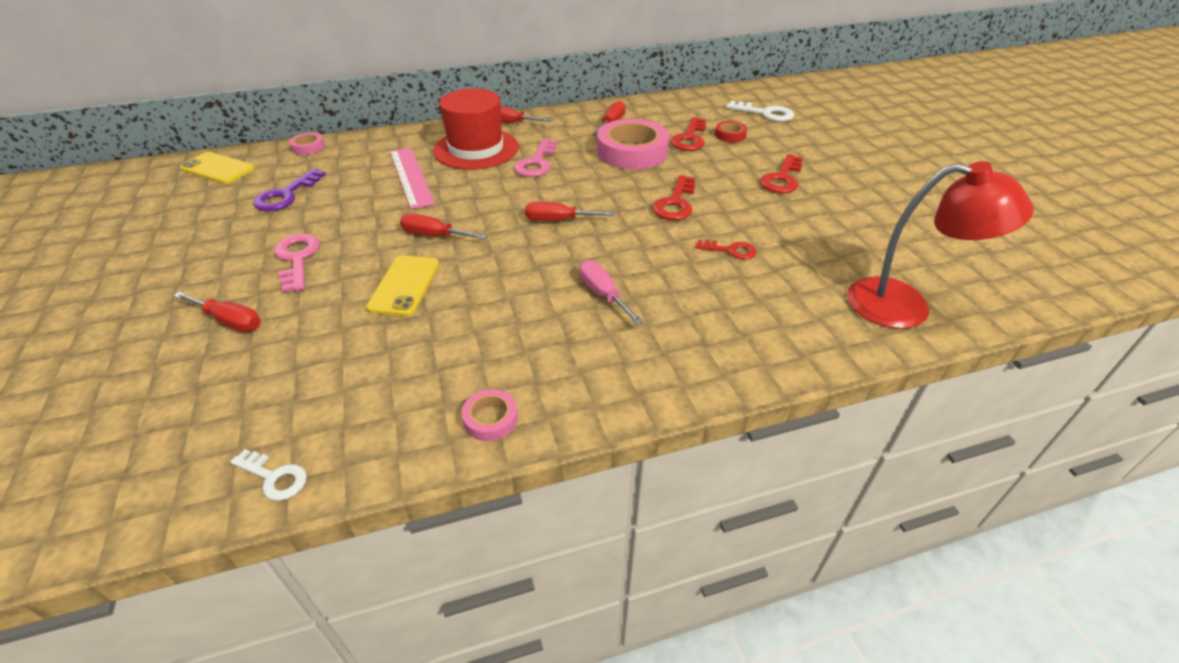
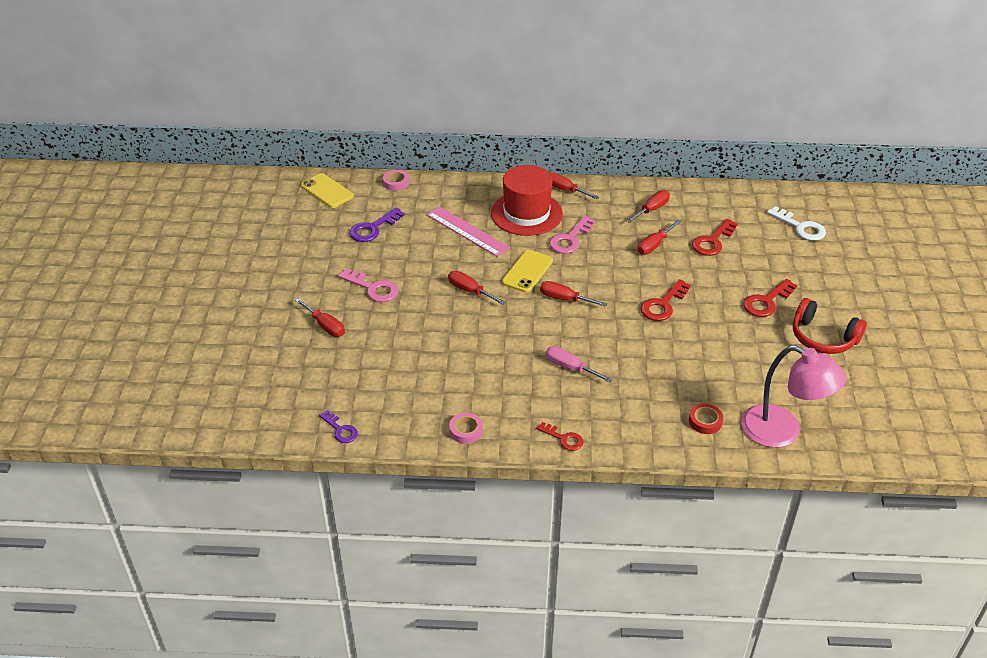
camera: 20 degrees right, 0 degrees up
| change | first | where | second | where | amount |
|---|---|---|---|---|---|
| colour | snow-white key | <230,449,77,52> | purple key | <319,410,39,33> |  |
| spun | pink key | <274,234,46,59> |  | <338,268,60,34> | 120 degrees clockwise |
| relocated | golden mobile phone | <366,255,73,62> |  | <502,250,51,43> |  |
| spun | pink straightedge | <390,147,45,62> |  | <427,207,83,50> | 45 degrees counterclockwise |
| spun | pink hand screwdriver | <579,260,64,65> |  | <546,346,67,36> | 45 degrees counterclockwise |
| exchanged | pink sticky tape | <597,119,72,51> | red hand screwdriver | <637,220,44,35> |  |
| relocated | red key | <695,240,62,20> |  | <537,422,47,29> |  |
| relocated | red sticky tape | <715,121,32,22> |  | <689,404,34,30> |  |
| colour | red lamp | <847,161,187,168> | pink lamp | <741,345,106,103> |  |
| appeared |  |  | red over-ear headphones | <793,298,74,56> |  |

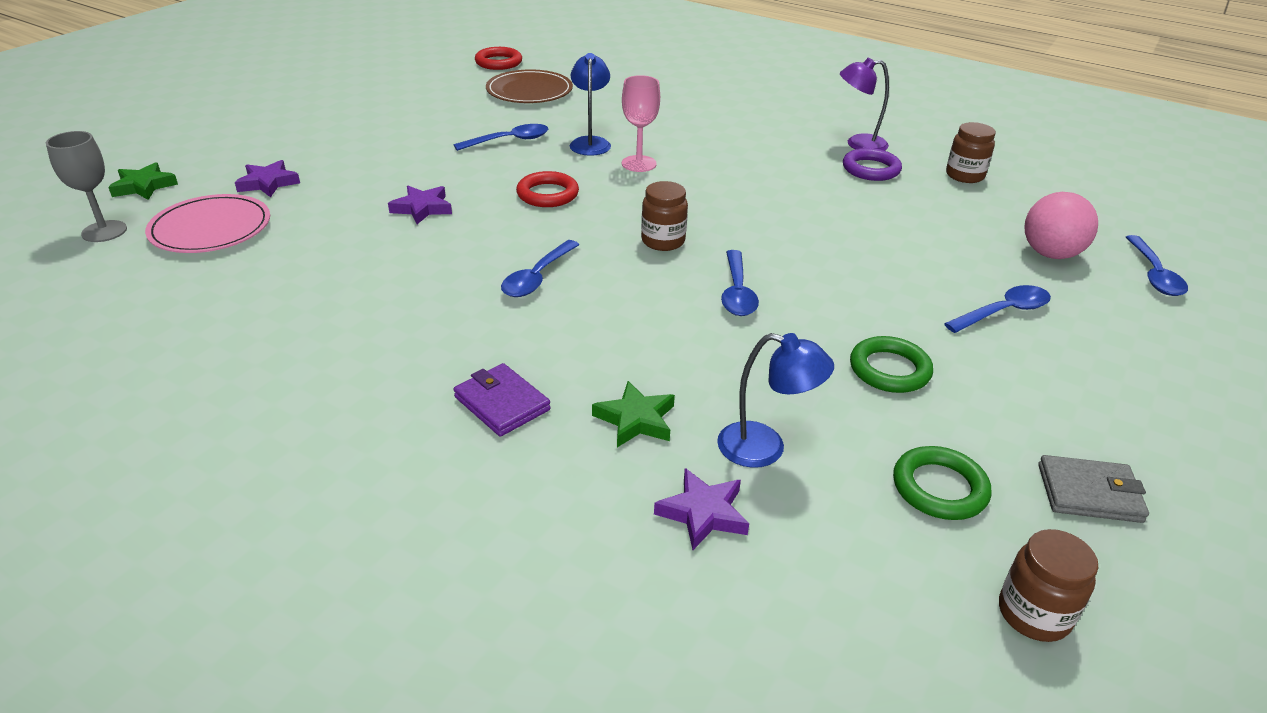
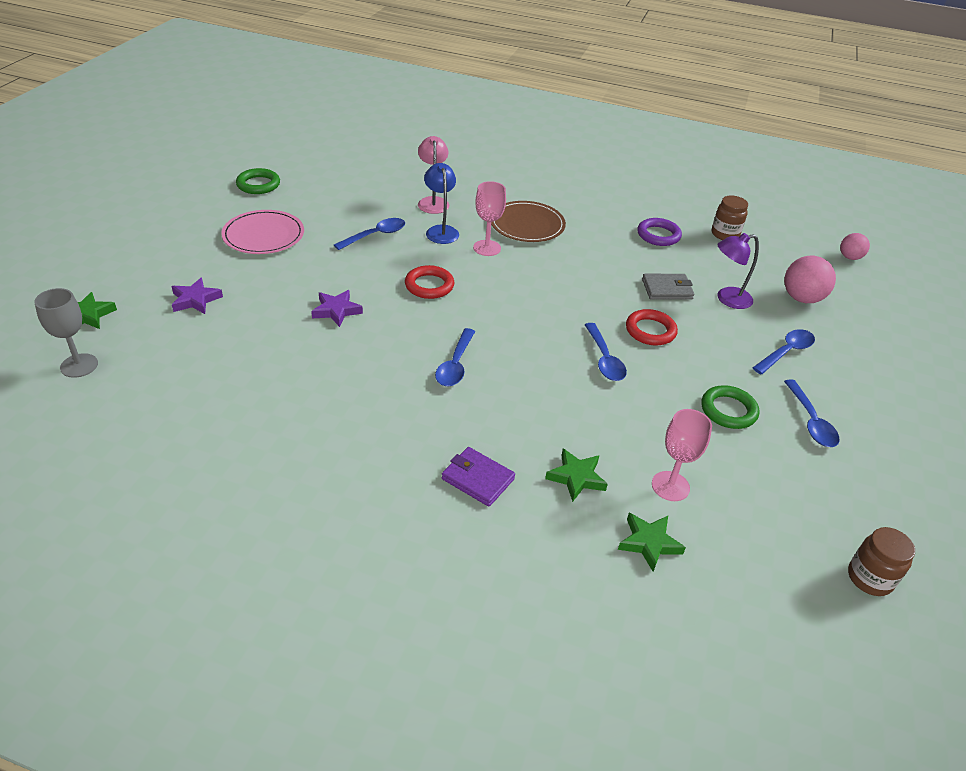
camera: 15 degrees left, 5 degrees up
| change | first | where | second | where | amount |
|---|---|---|---|---|---|
| relocated | pink plate | <145,194,125,59> |  | <221,210,83,44> |  |
| relocated | red hoop | <475,47,47,23> |  | <626,309,52,37> |  |
| relocated | dark brown plate | <486,69,87,34> |  | <491,201,75,41> |  |
| missing | dark brown jam jar | <641,181,47,70> |  |  |  |
| colour | purple five-pointed star | <654,468,95,82> | green five-pointed star | <618,513,68,59> |  |
| exchanged | royal blue lamp | <717,333,117,135> | pink chalice | <652,409,60,92> |  |
| relocated | purple lamp | <840,58,49,93> |  | <717,233,42,76> |  |
| relocated | green hoop | <893,446,99,74> |  | <236,168,44,26> |  |
| relocated | grey card wallet | <1038,455,111,68> |  | <642,274,52,26> |  |
| relocated | royal blue spoon | <1126,235,62,61> |  | <784,379,56,68> |  |
| appeared |  |  | pink lamp | <418,136,31,78> |  |
| appeared |  |  | pink sphere | <840,233,30,27> |  |

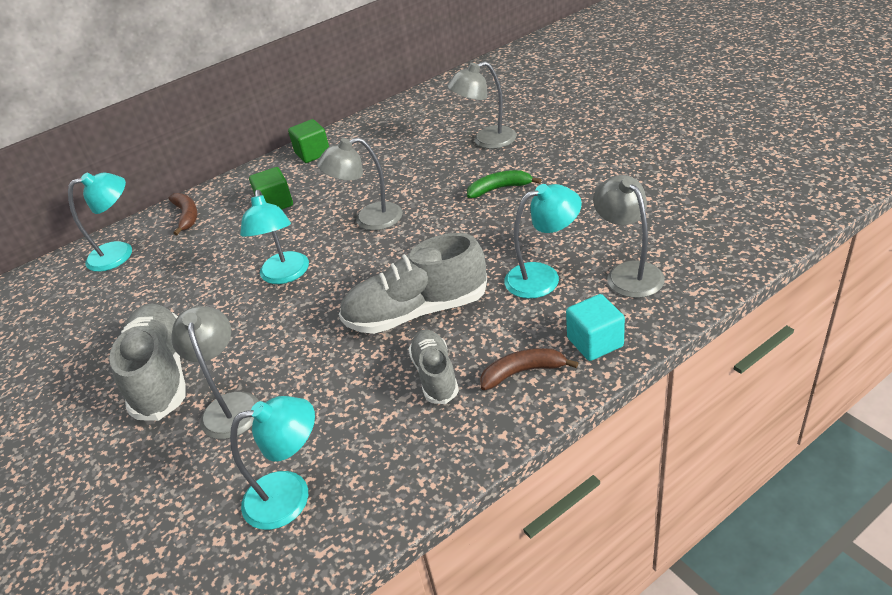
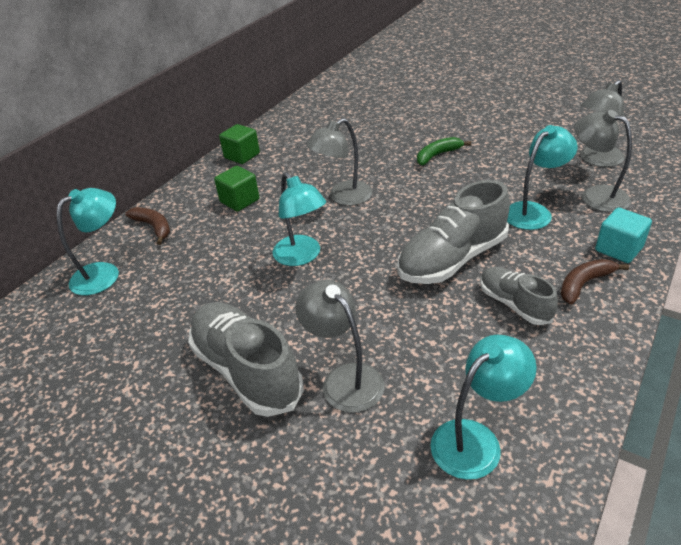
camera: 25 degrees left, 0 degrees up
| change | first | where | second | where | amount |
|---|---|---|---|---|---|
| relocated | grey lamp | <447,61,70,88> |  | <580,80,45,87> |  |

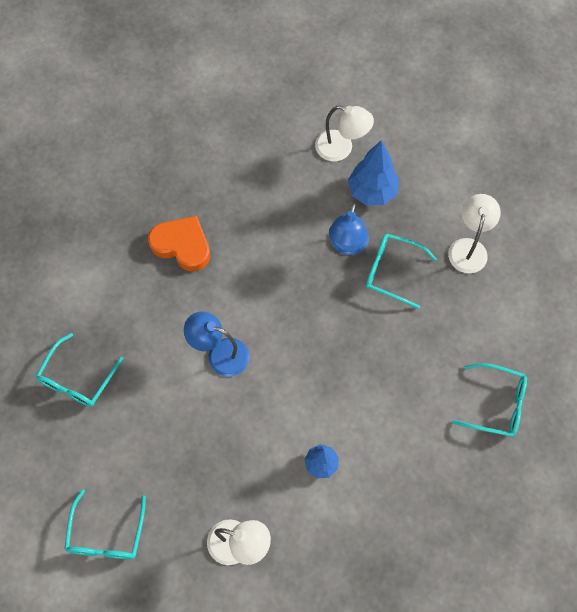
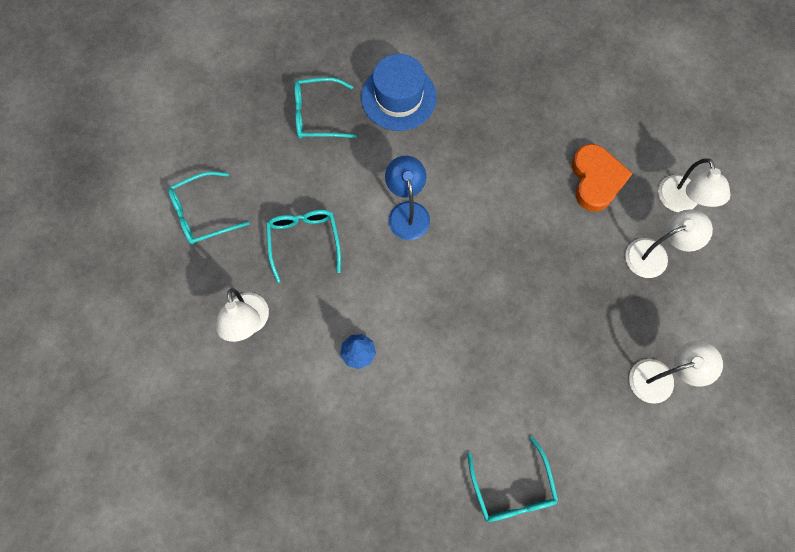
camera: 60 degrees right, 5 degrees up
| change | first | where | second | where | amount |
|---|---|---|---|---|---|
| relocated | orange-coloured heart | <148,216,62,56> |  | <572,144,61,68> |  |
| missing | royal blue lamp | <329,203,40,52> |  |  |  |
| exchanged | royal blue fir tree | <348,140,51,66> | snow-white lamp | <625,209,88,69> |  |
| relocated | teal glasses | <366,234,71,75> |  | <266,210,75,73> |  |
| appeared |  |  | royal blue hat | <361,54,76,77> |  |

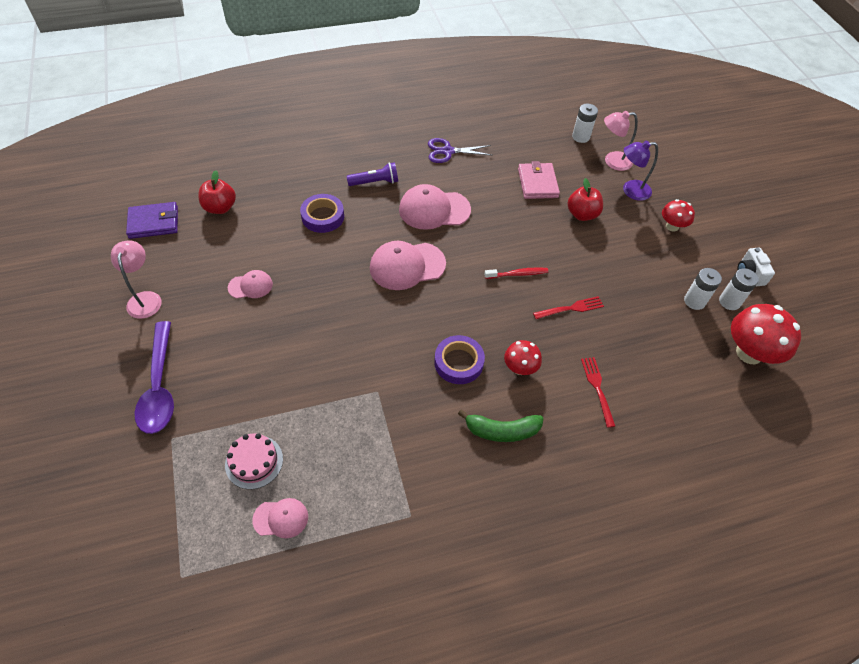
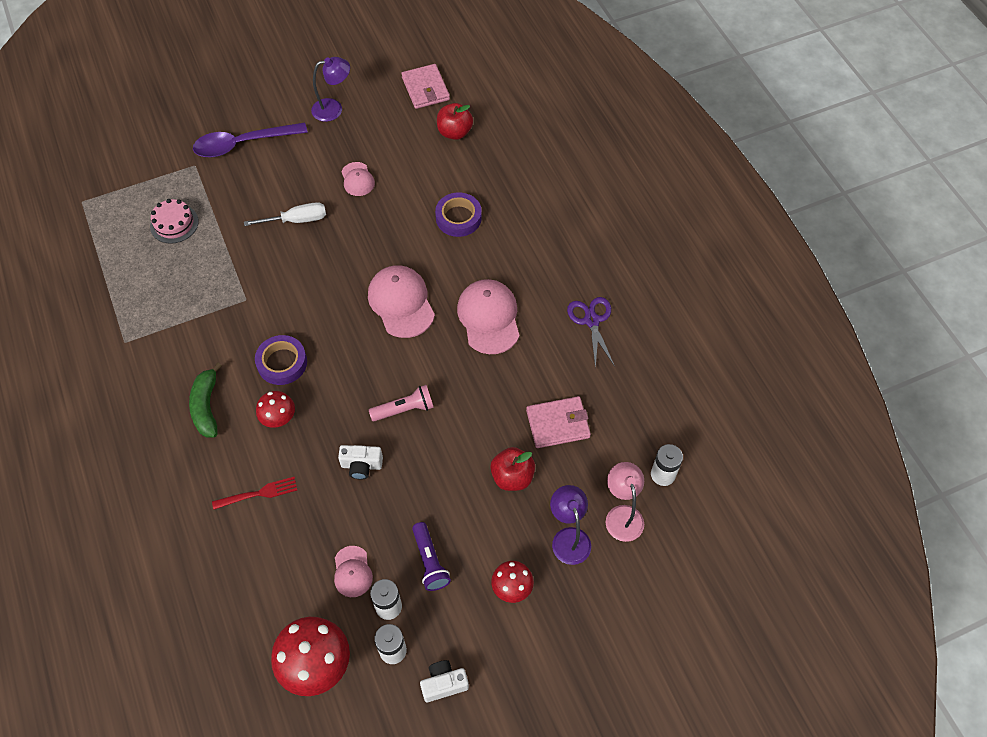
camera: 85 degrees right, 5 degrees up
| change | first | where | second | where | amount |
|---|---|---|---|---|---|
| colour | pink lamp | <111,240,51,79> | purple lamp | <311,57,39,65> |  |
| colour | purple card wallet | <126,202,52,37> | pink card wallet | <401,64,49,45> |  |
| relocated | pink baseball cap | <252,498,56,40> |  | <334,546,39,51> |  |
| relocated | purple torch | <347,162,51,24> |  | <412,522,39,69> |  |
| exchanged | red tooth brush | <484,267,64,12> | pink torch | <369,385,65,36> |  |
| exchanged | red fork | <533,296,71,23> | snow-white photo camera | <338,445,45,35> |  |
| appeared |  |  | snow-white hand screwdriver | <244,202,82,24> |  |

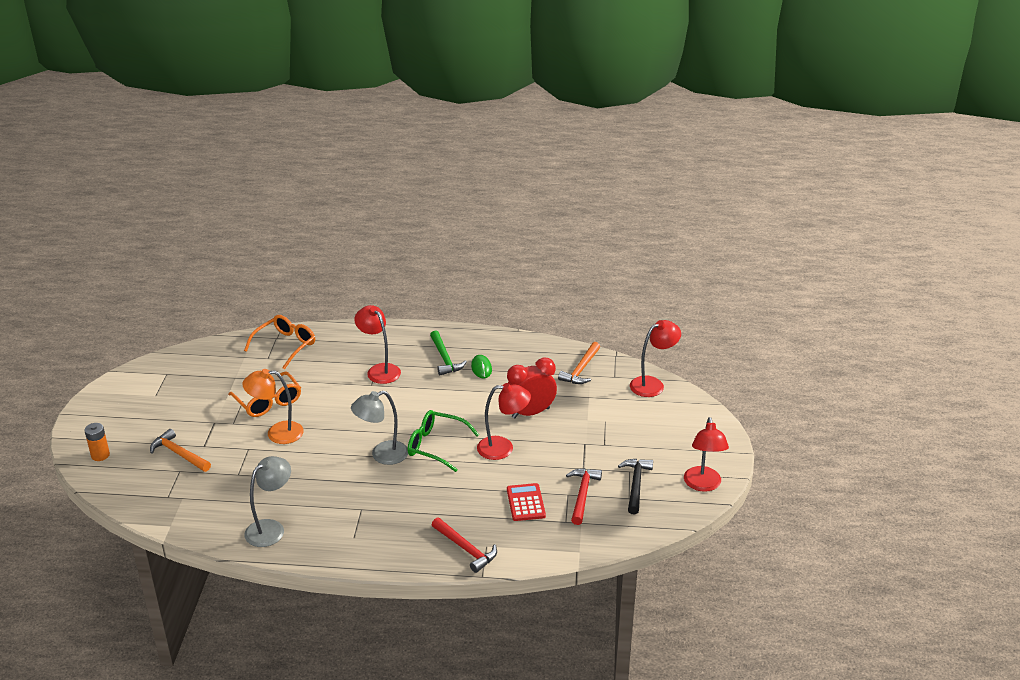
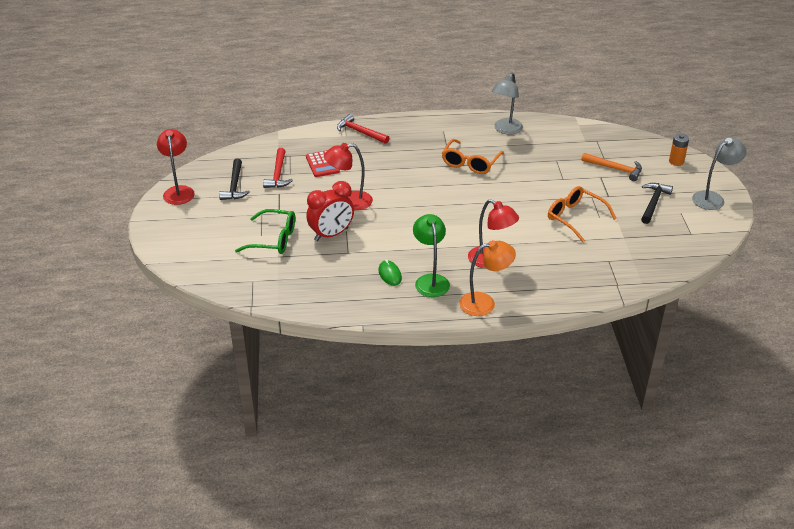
camera: 170 degrees right, 5 degrees up
| change | first | where | second | where | amount |
|---|---|---|---|---|---|
| relocated | orange-coloured lamp | <242,369,62,75> |  | <459,240,57,76> |  |
| relocated | orange-coloured glasses | <244,315,71,54> |  | <442,139,62,35> |  |
| relocated | grey lamp | <351,391,57,74> |  | <692,138,55,72> |  |
| relocated | green glasses | <408,410,71,62> |  | <235,209,60,45> |  |
| exchanged | green claw hammer | <430,331,37,44> | green lamp | <413,214,37,83> |  |
| missing | orange-coloured claw hammer | <558,342,42,42> |  |  |  |
| missing | red lamp | <630,320,51,77> |  |  |  |
| appeared |  |  | jet-black claw hammer | <641,183,32,41> |  |

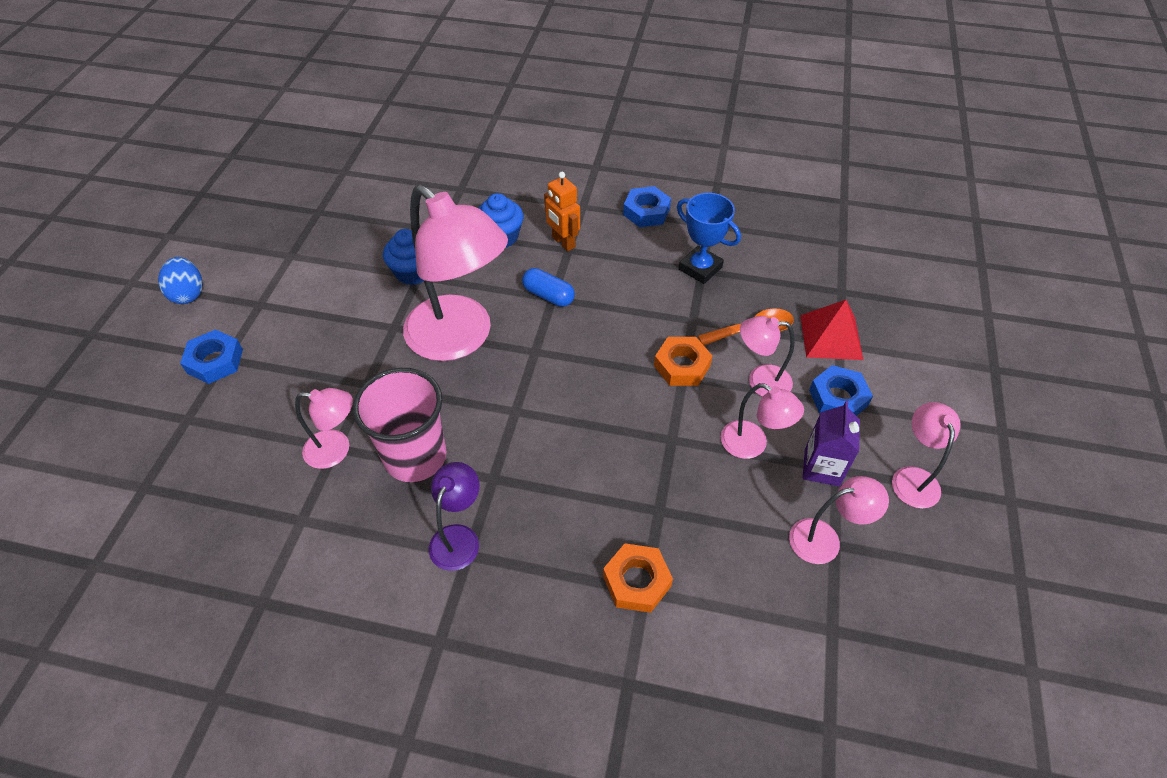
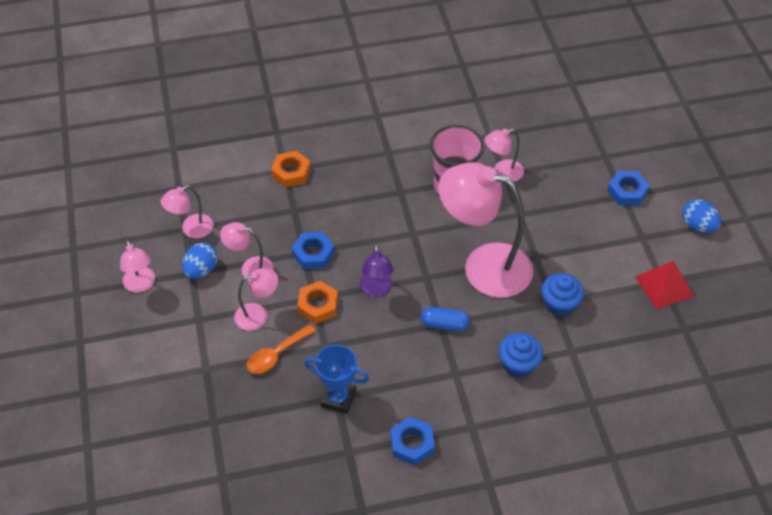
camera: 155 degrees right, 0 degrees up
| change | first | where | second | where | amount |
|---|---|---|---|---|---|
| relocated | purple lamp | <429,462,51,109> |  | <360,244,34,53> |  |
| missing | orange-coloured robot figure | <544,172,36,79> |  |  |  |
| relocated | red pyramid shape | <800,300,63,60> |  | <635,261,59,49> |  |
| exchanged | purple juice carton | <803,401,57,86> | royal blue egg | <182,243,36,36> |  |
| relocated | royal blue nut | <809,365,64,51> |  | <292,231,43,38> |  |

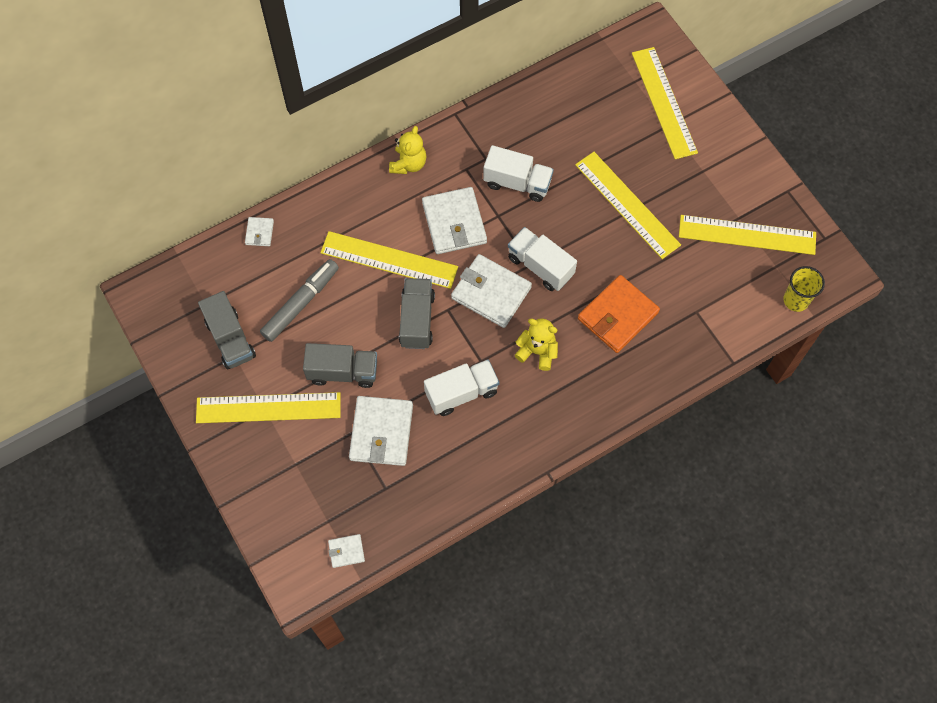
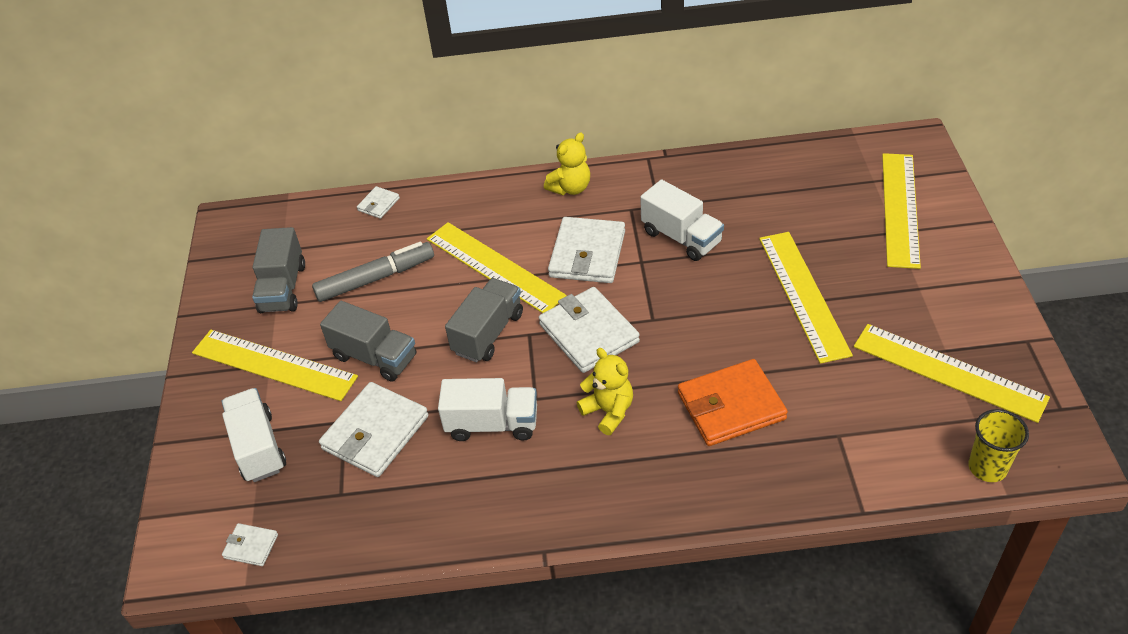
camera: 30 degrees right, 20 degrees down
| change | first | where | second | where | amount |
|---|---|---|---|---|---|
| relocated | snow-white toy truck | <508,227,69,64> |  | <222,388,64,94> |  |

